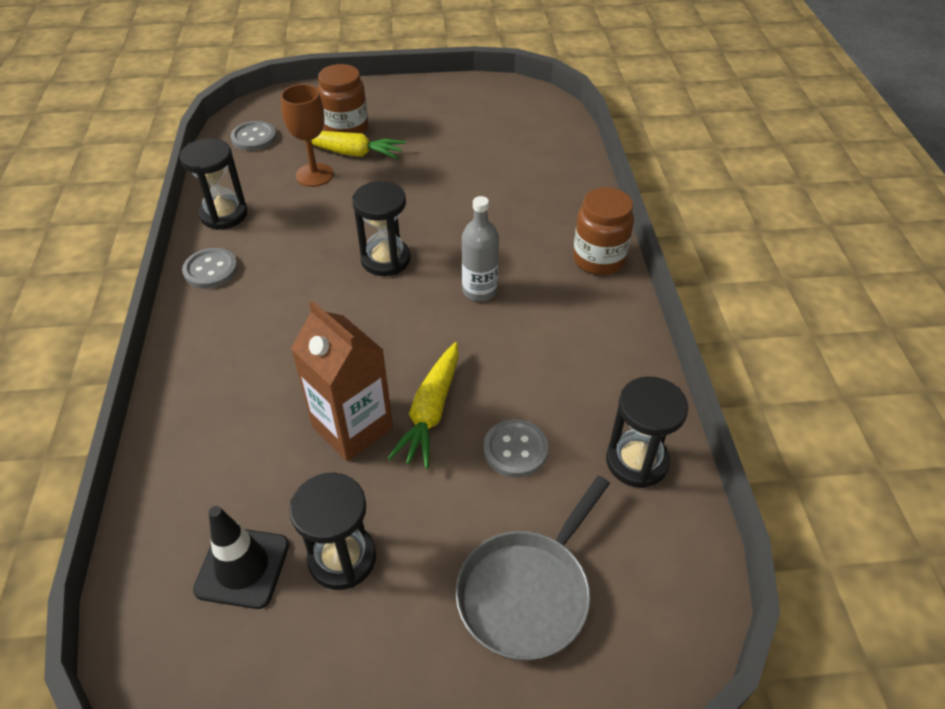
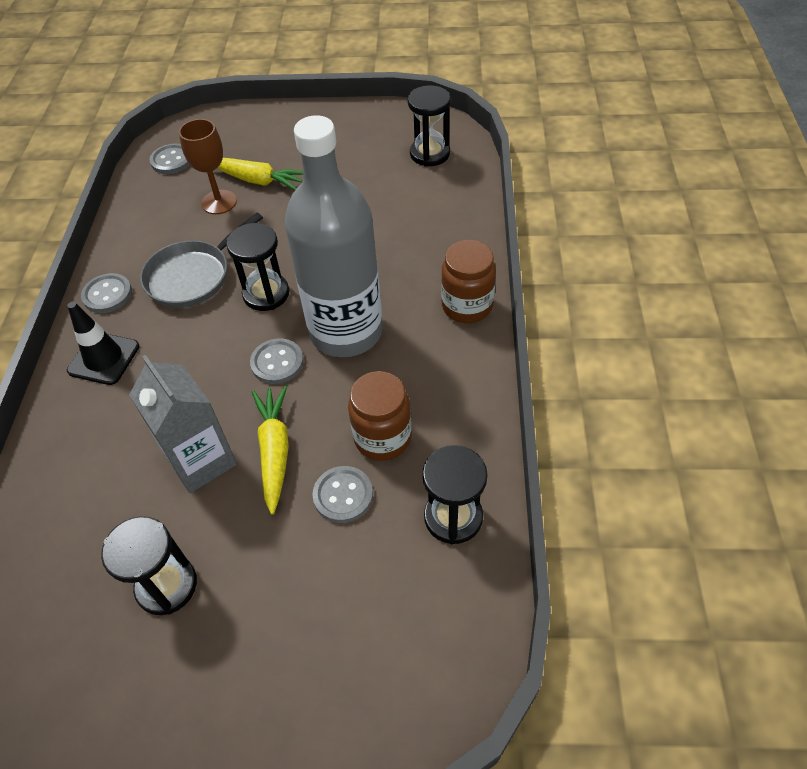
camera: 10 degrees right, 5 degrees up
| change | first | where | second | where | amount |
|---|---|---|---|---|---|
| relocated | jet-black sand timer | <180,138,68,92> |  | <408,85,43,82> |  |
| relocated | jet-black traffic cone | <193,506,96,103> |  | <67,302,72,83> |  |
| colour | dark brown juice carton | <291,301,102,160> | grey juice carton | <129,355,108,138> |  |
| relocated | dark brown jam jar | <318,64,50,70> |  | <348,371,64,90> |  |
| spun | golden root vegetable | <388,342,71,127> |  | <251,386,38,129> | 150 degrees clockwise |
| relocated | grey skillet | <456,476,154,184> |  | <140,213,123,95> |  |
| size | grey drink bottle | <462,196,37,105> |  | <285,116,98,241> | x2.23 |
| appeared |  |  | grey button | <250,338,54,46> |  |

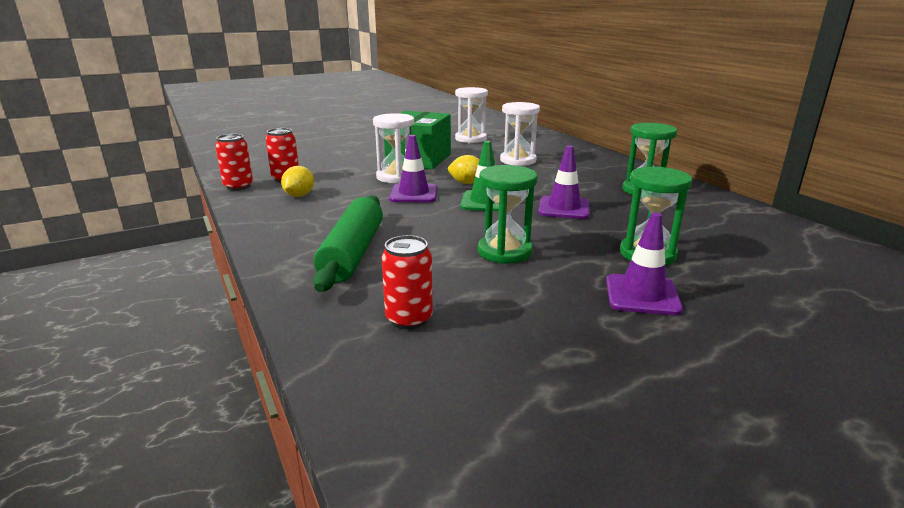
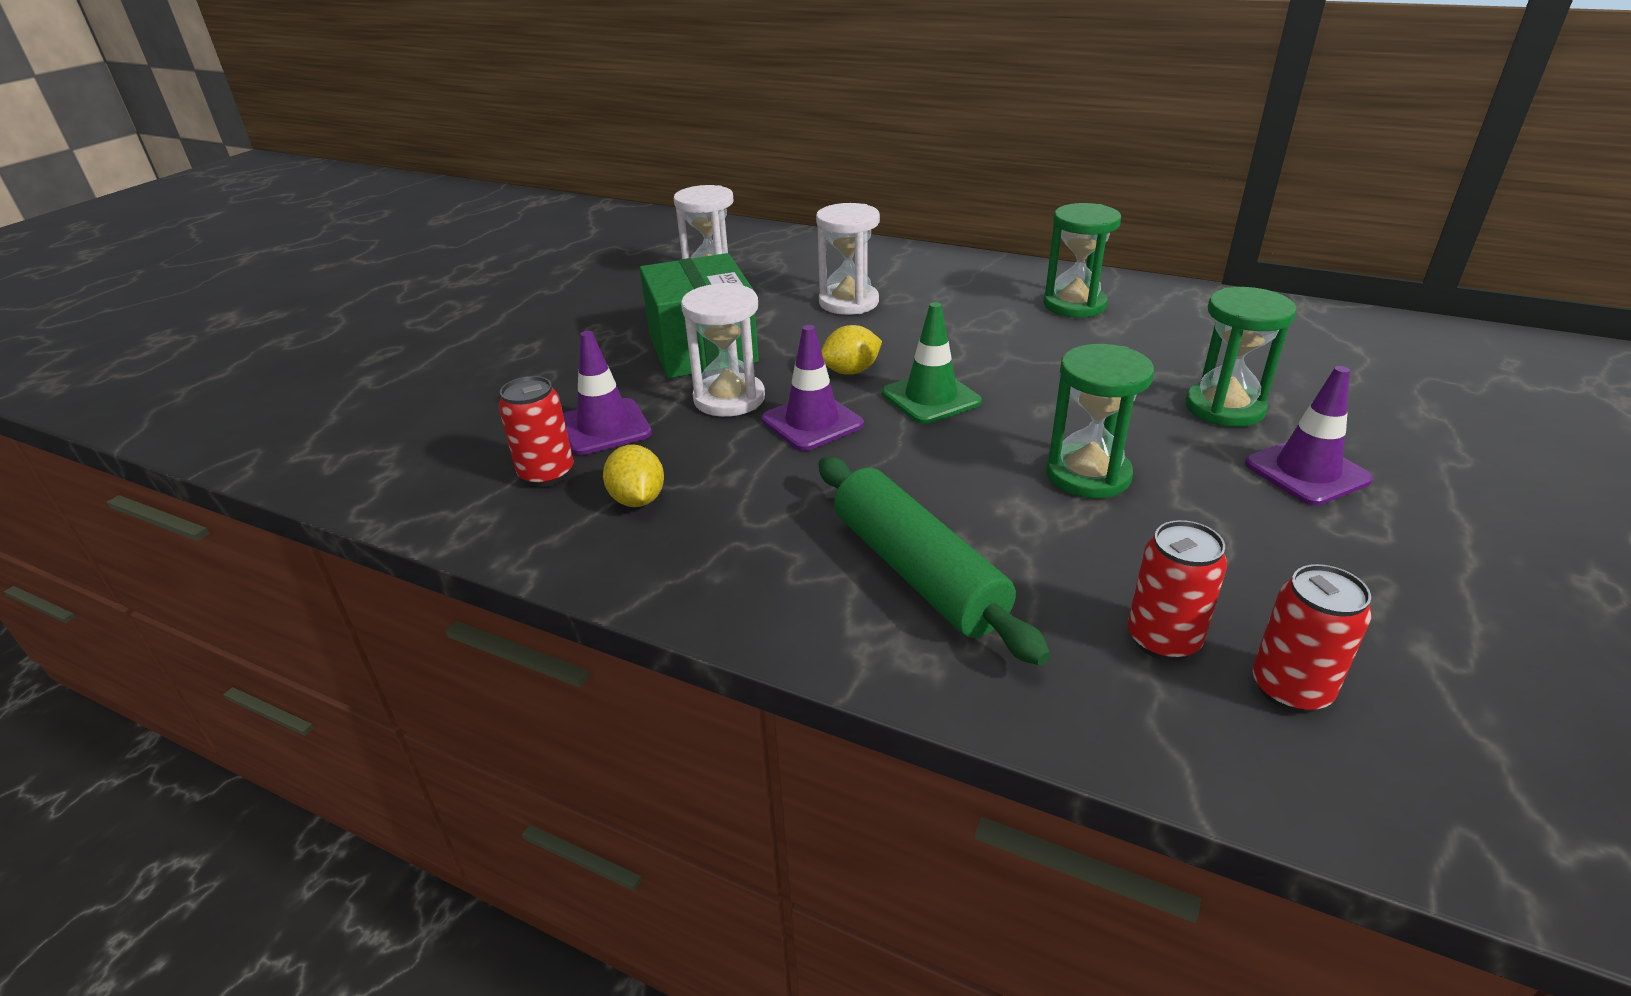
camera: 35 degrees left, 10 degrees up
| change | first | where | second | where | amount |
|---|---|---|---|---|---|
| relocated | red can | <215,134,38,57> |  | <1252,564,119,149> |  |
| relocated | purple traffic cone | <539,145,50,74> |  | <563,331,89,124> |  |

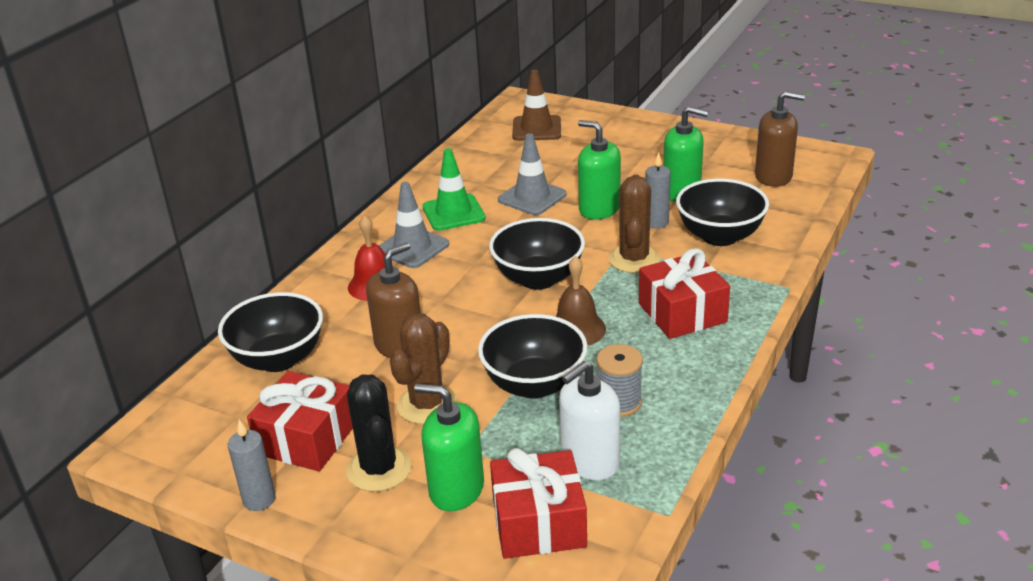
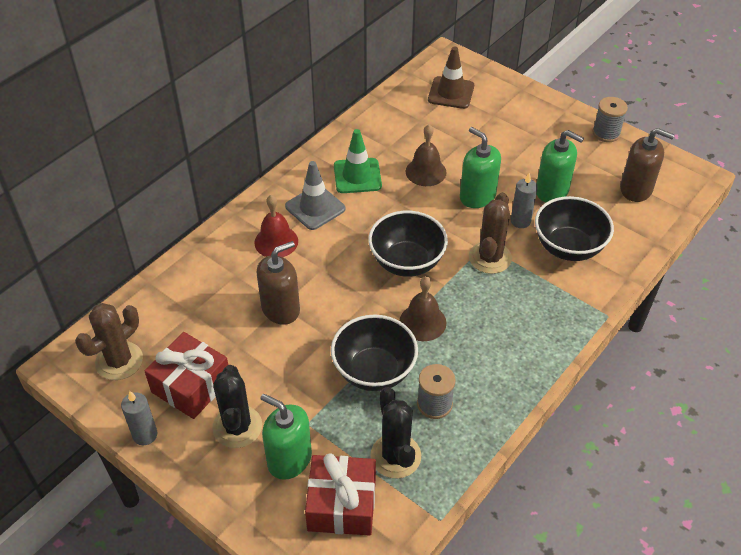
camera: 10 degrees right, 15 degrees up
| change | first | where | second | where | amount |
|---|---|---|---|---|---|
| missing | jet-black serving bowl | <218,292,105,80> |  |  |  |
| relocated | dark brown prickly plant | <390,314,68,110> |  | <75,303,68,77> |  |
| exchanged | grey traffic cone | <498,134,69,81> | dark brown bell | <406,125,41,61> |  |
| exchanged | snow-white pump bottle | <559,361,61,119> | jet-black prickly plant | <370,387,51,92> |  |
| missing | red present | <639,248,91,91> |  |  |  |
| appeared |  |  | grey bobbin | <592,97,36,45> |  |

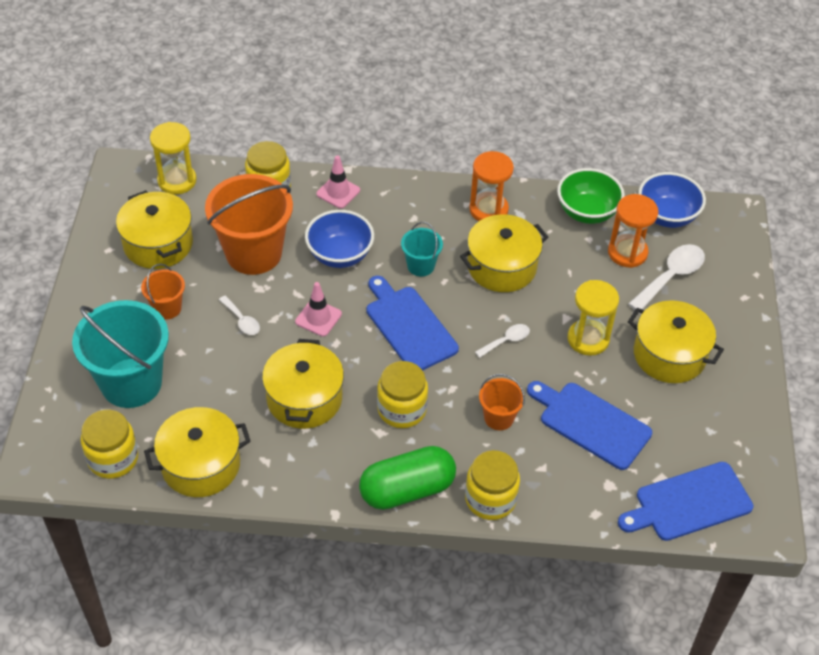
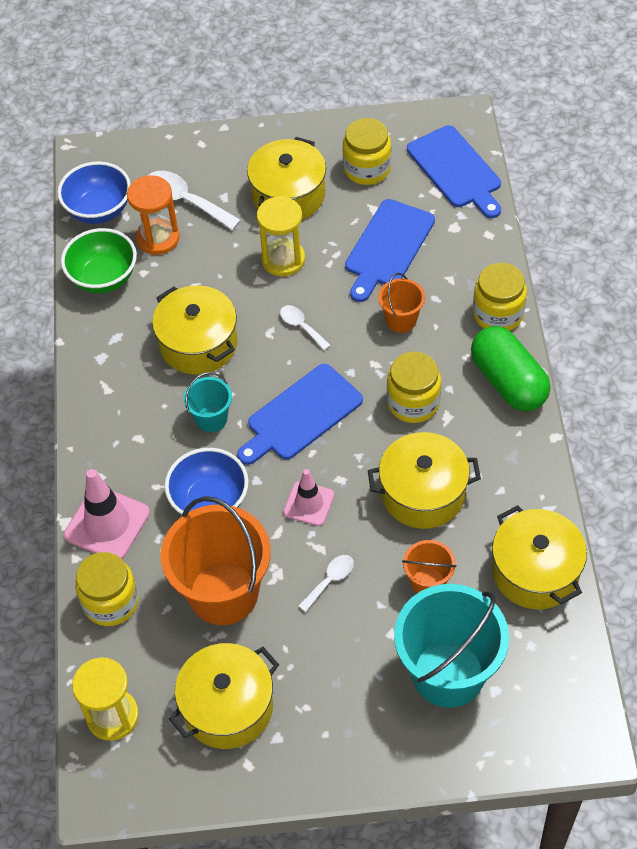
camera: 95 degrees left, 5 degrees up
| change | first | where | second | where | amount |
|---|---|---|---|---|---|
| relocated | golden jam jar | <81,410,57,69> |  | <343,118,48,67> |  |
| relocated | orange-coloured sand bucket | <141,264,44,55> |  | <402,540,55,54> |  |
| size | pink traffic cone | <316,155,44,54> |  | <64,469,86,90> | x1.58 |
| missing | orange-coloured sand timer | <469,151,45,70> |  |  |  |

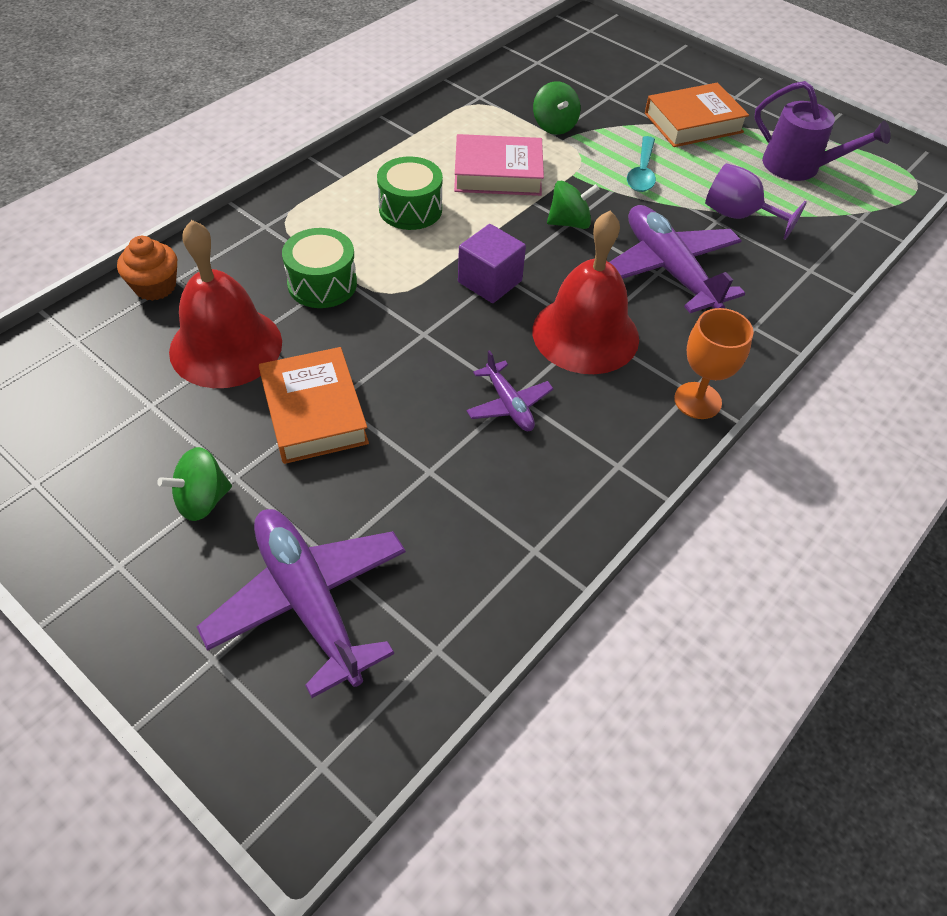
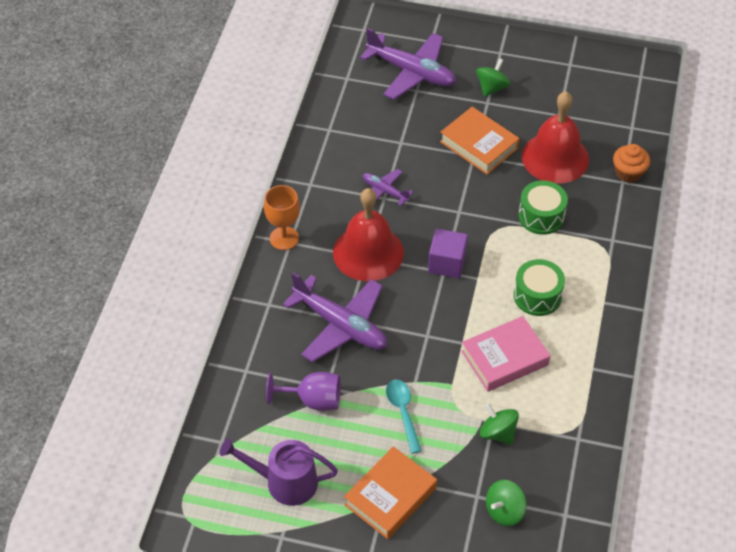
camera: 155 degrees right, 0 degrees up
| change | first | where | second | where | amount |
|---|---|---|---|---|---|
| relocated | green toy top | <547,181,52,48> |  | <486,480,41,46> |  |

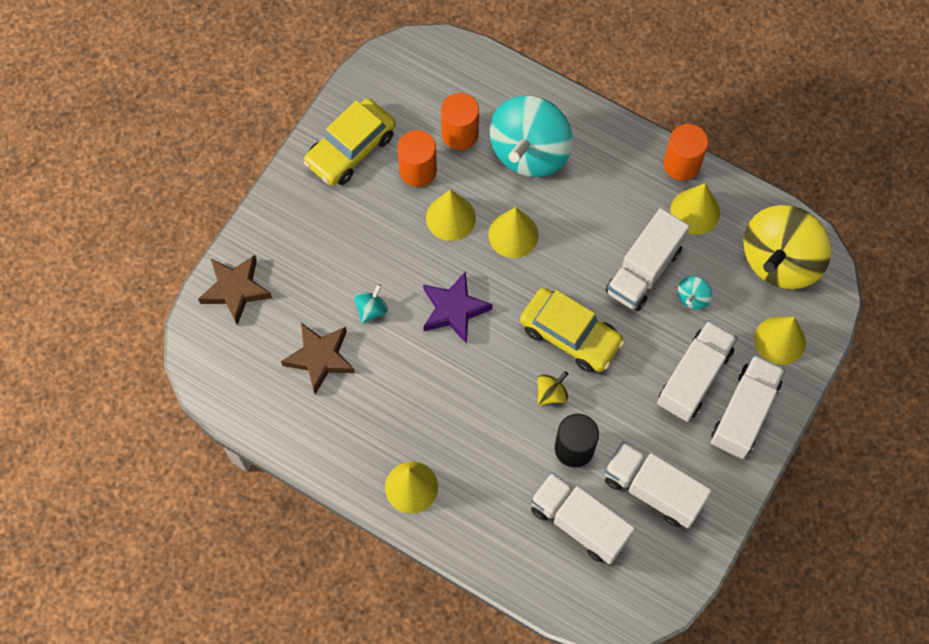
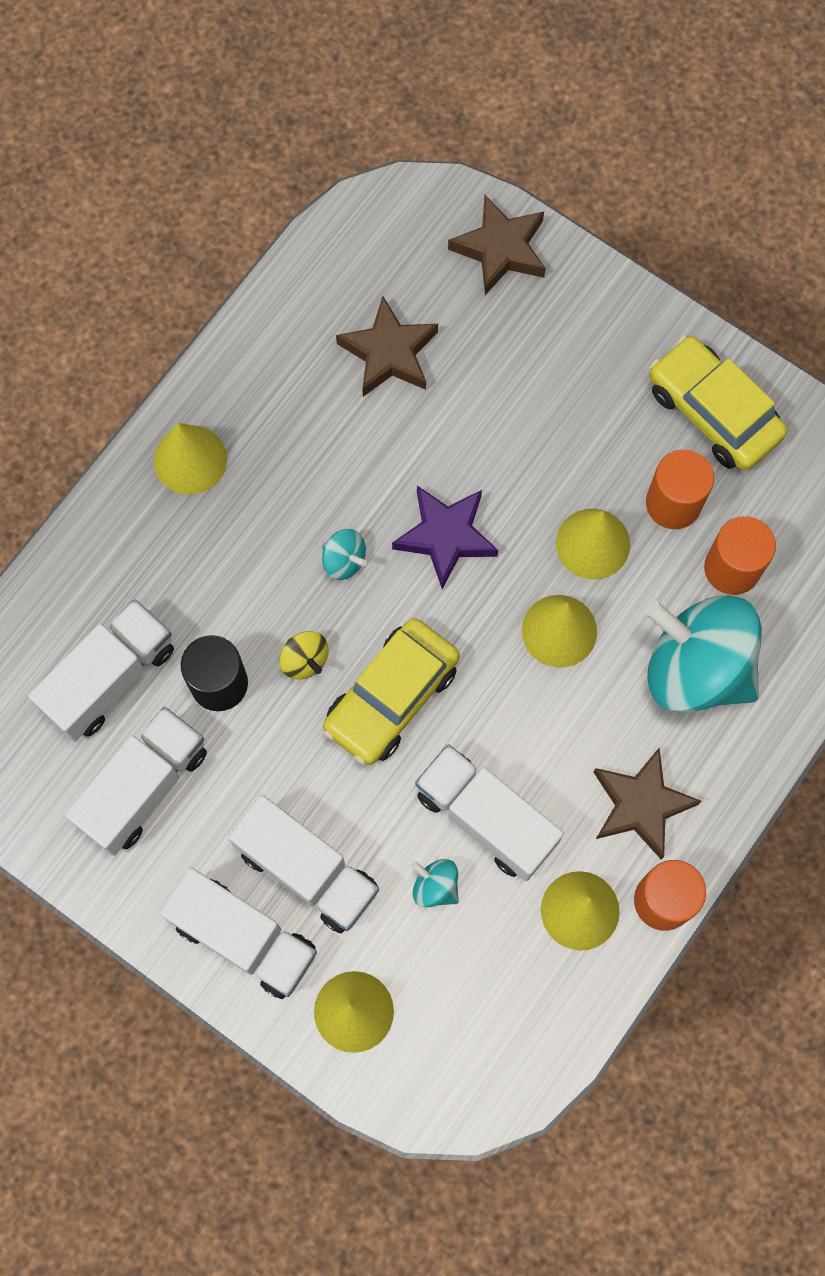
camera: 95 degrees right, 5 degrees up
| change | first | where | second | where | amount |
|---|---|---|---|---|---|
| relocated | teal toy top | <354,284,34,40> |  | <322,529,45,51> |  |
| missing | golden toy top | <744,205,87,84> |  |  |  |
| appeared |  |  | dark brown five-pointed star | <593,748,109,111> |  |

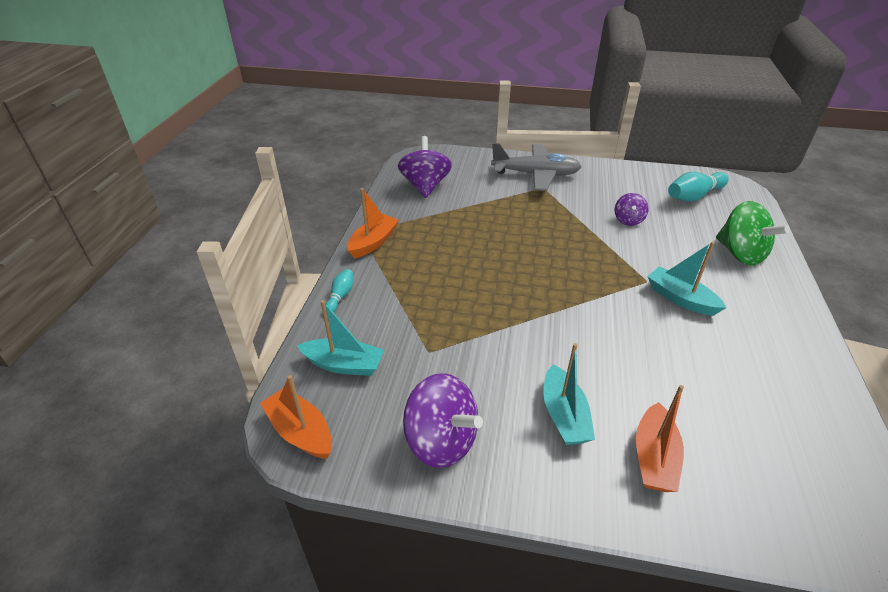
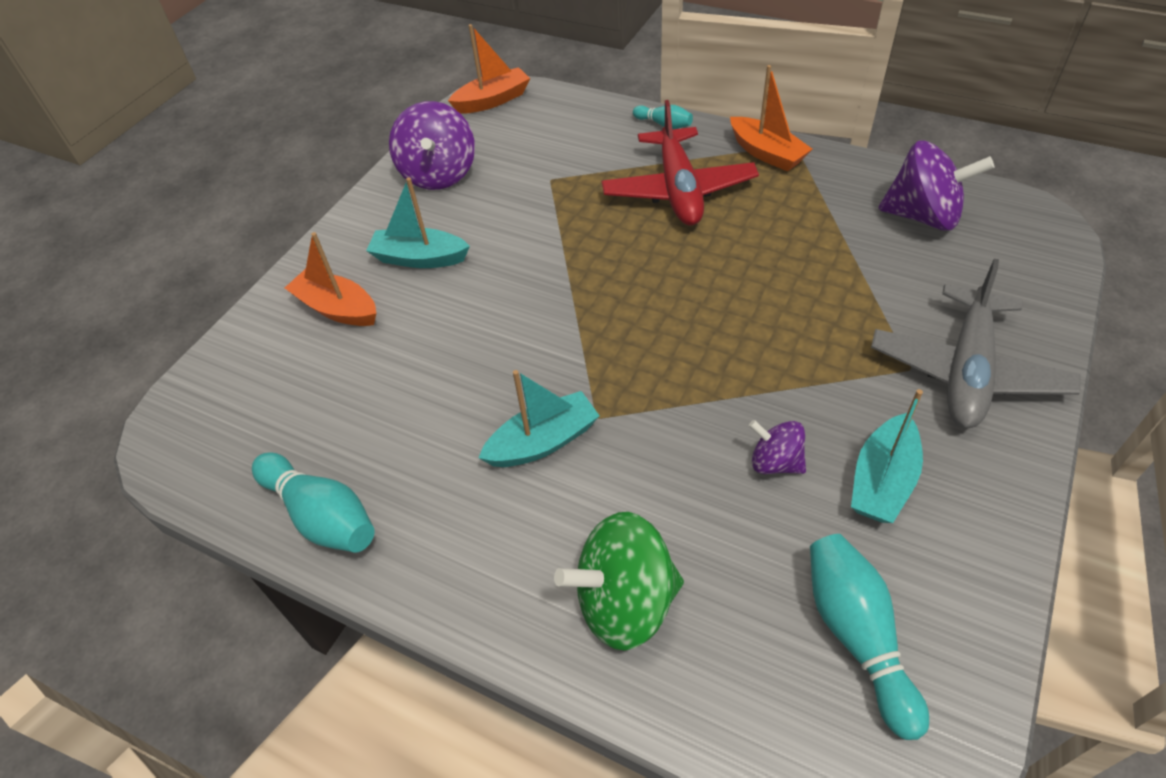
camera: 110 degrees right, 10 degrees up
| change | first | where | second | where | amount |
|---|---|---|---|---|---|
| relocated | teal toy boat | <297,300,87,76> |  | <851,389,72,134> |  |
| spun | purple toy top | <403,373,80,95> |  | <389,101,86,89> | 60 degrees counterclockwise |
| appeared |  |  | teal tenpin | <252,452,123,101> |  |
| appeared |  |  | red aeroplane | <602,100,157,125> |  |

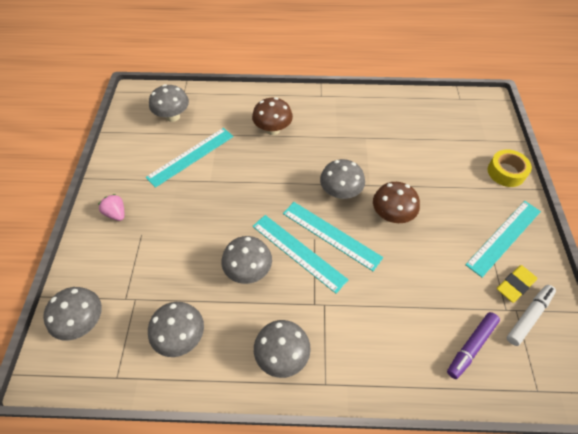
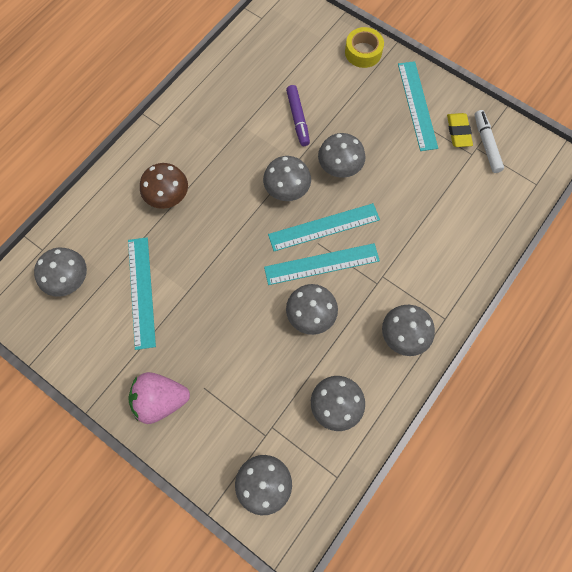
camera: 55 degrees left, 15 degrees up
| change | first | where | second | where | amount |
|---|---|---|---|---|---|
| size | pink toy strawberry | <98,194,26,27> |  | <129,372,61,52> | x1.77 |
| colour | dark brown fungus | <373,182,47,41> | grey fungus | <318,133,48,45> |  |
| relocated | purple marker pen | <447,312,53,67> |  | <286,85,24,61> |  |

